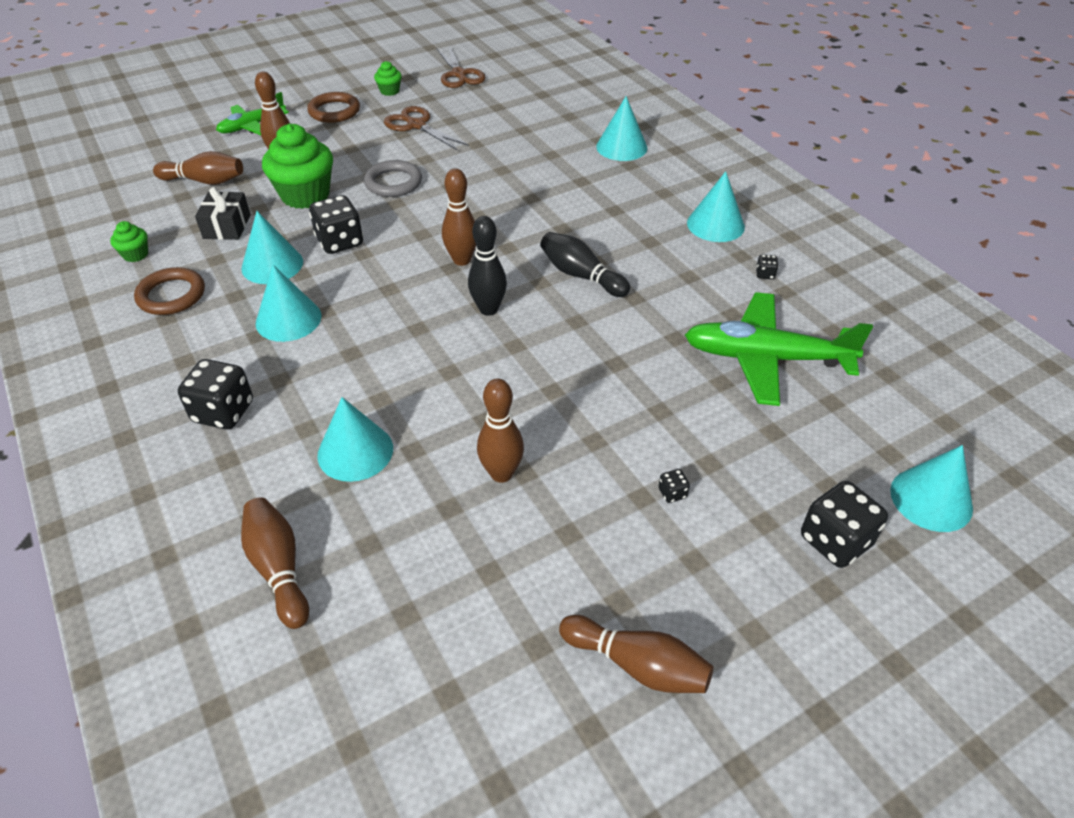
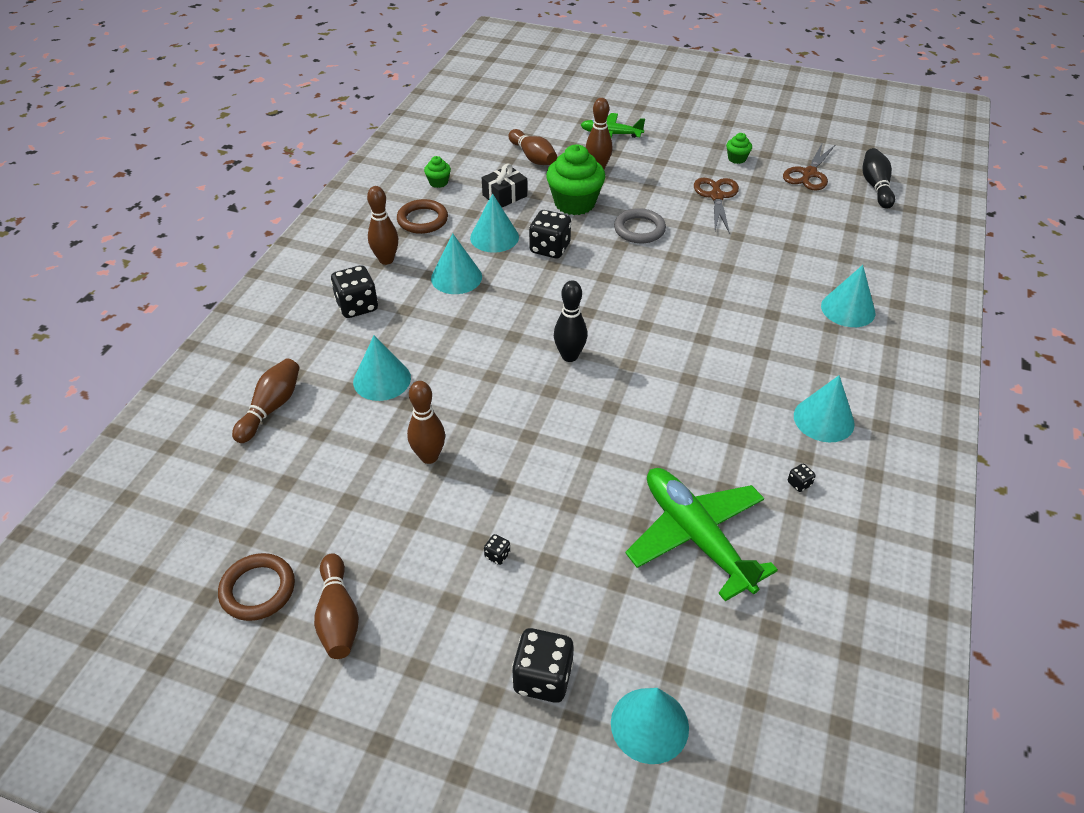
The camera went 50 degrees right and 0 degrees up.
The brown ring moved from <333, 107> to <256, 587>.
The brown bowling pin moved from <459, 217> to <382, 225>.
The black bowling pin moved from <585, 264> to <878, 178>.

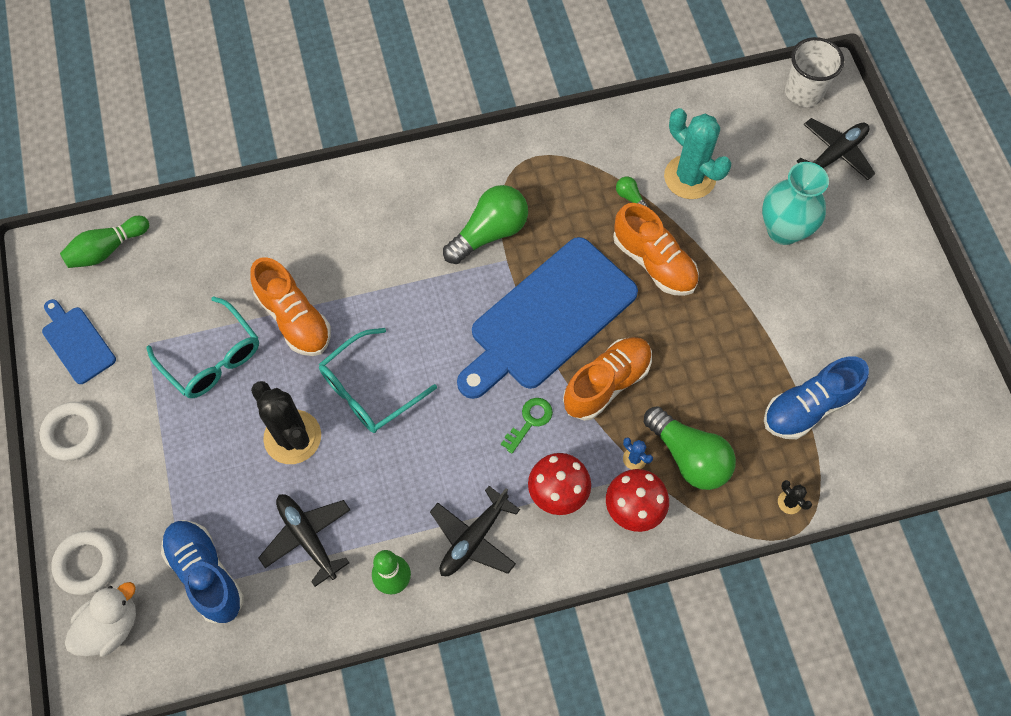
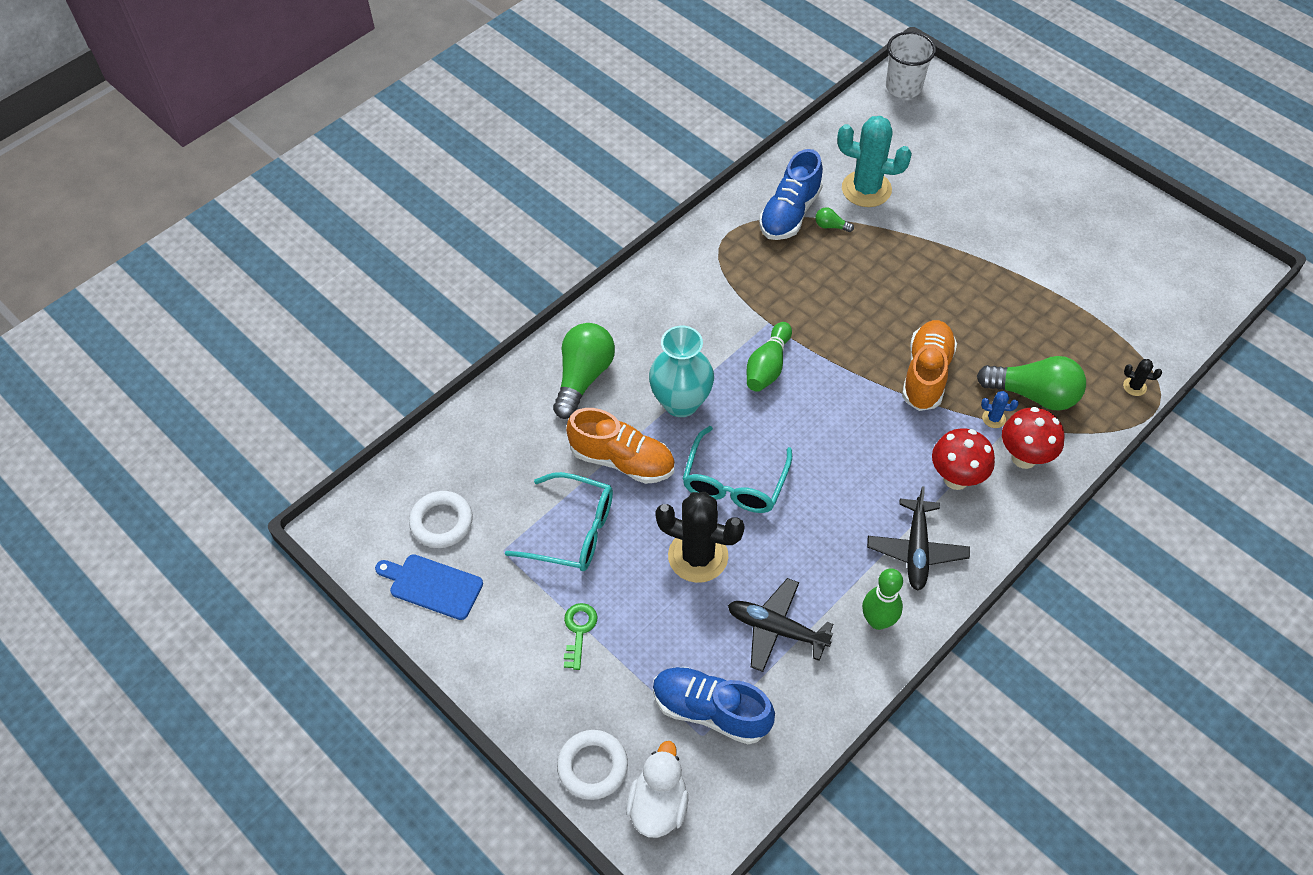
The camera went 30 degrees left and 10 degrees down.
The white ring moved from <71, 431> to <441, 519>.
The green light bulb moved from <485, 224> to <584, 371>.
The green key moved from <527, 425> to <581, 636>.
The turquoise vase moved from <795, 203> to <681, 371>.
The green bowling pin moved from <104, 242> to <769, 357>.
The blue shoe moved from <816, 397> to <791, 194>.
The blue cutting board at <547, 318> disappeared.
The orange shoe at <656, 249> disappeared.
The black plane at <836, 149> disappeared.

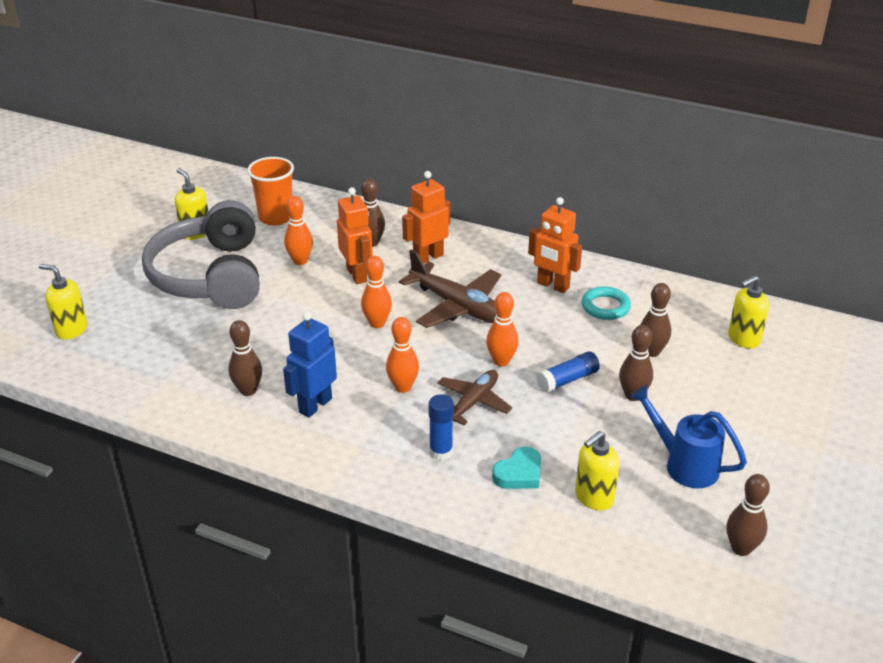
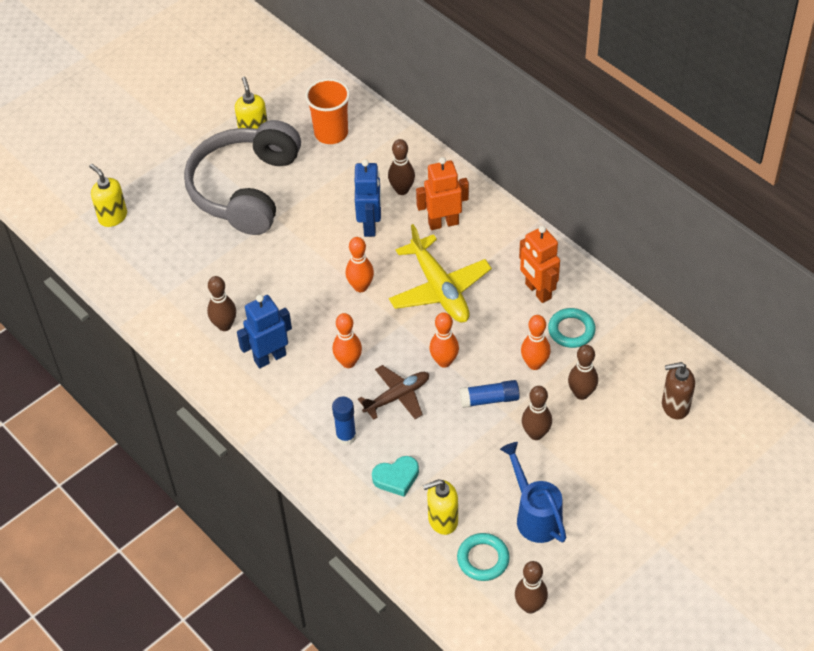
The camera went 25 degrees right and 15 degrees up.
The orange robot at <355, 235> became the blue robot at <368, 198>.
The brown plane at <450, 289> became the yellow plane at <440, 273>.
The turquoise ring at <483, 557> appeared.
The orange bowling pin moved from <298, 230> to <536, 342>.
The yellow soap dispenser at <748, 311> became the brown soap dispenser at <678, 390>.

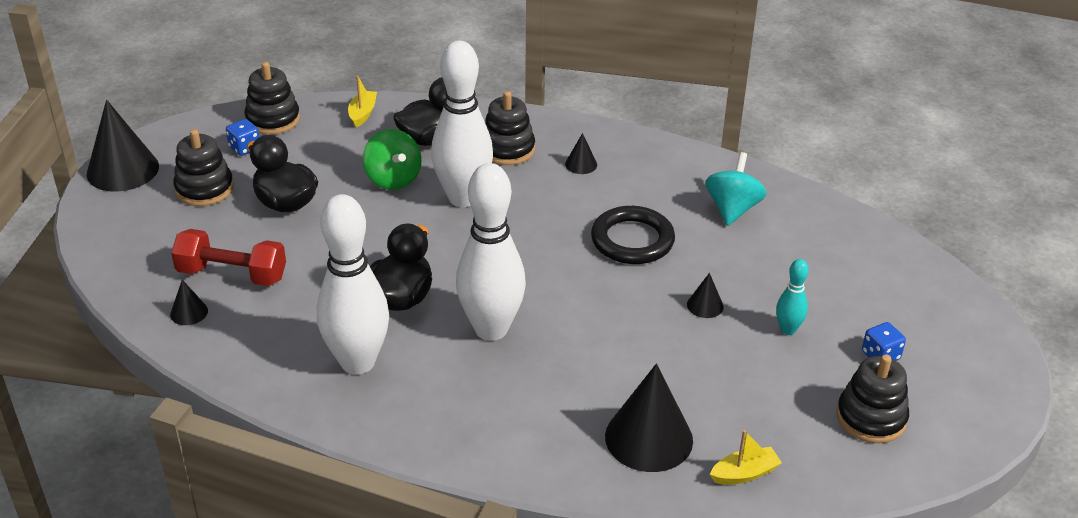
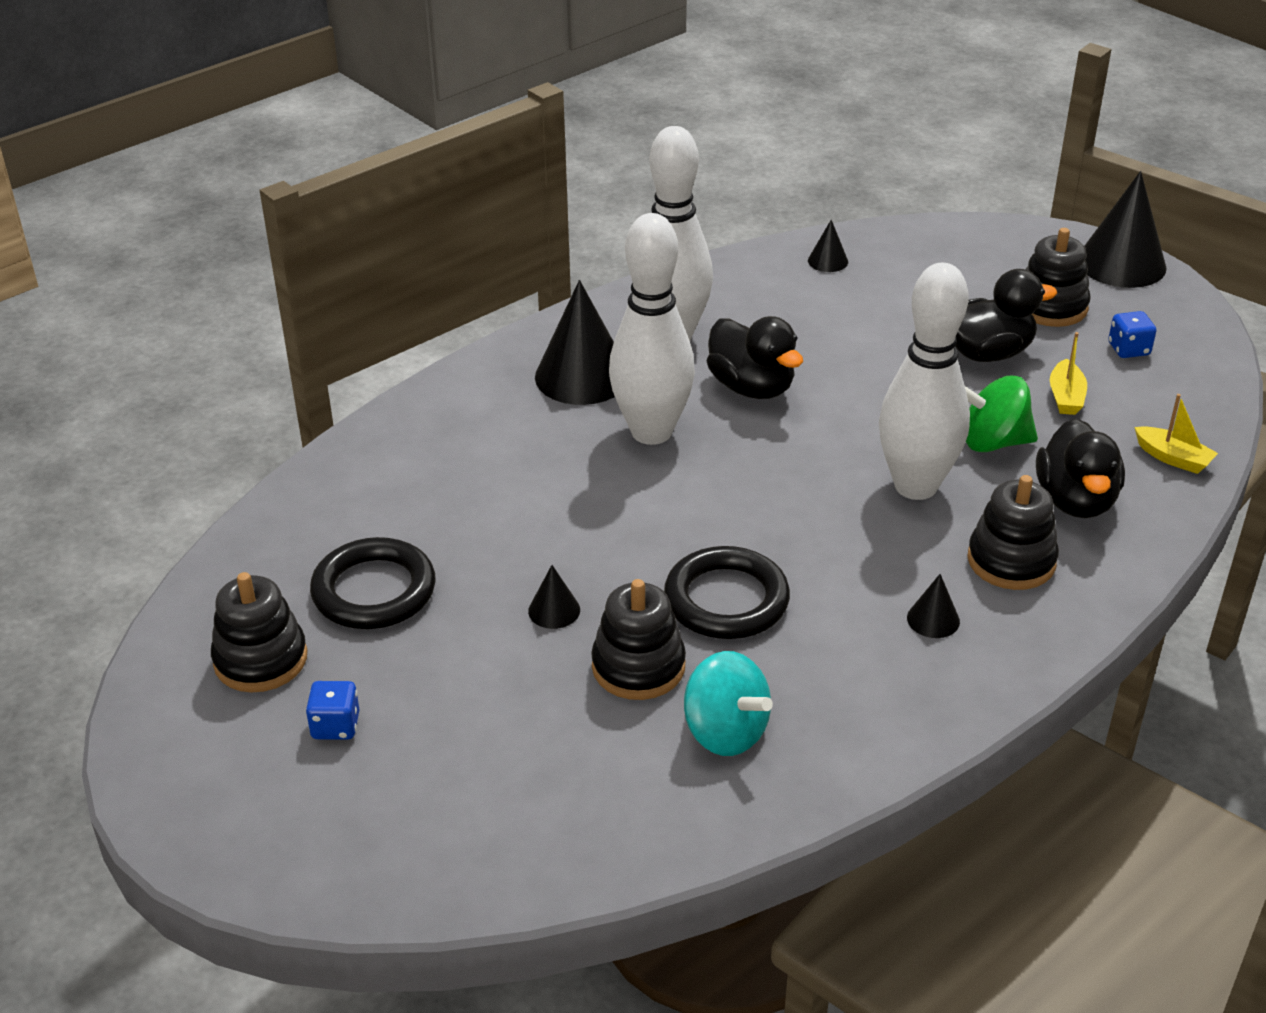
The camera went 120 degrees right and 0 degrees up.
The black ring at <373, 583> appeared.
The black cone moved from <649, 418> to <575, 342>.
The black stacking toy moved from <272, 98> to <638, 639>.
The yellow boat moved from <746, 457> to <1068, 373>.
The red dumbbell at <228, 257> disappeared.
The turquoise bowling pin at <792, 297> disappeared.

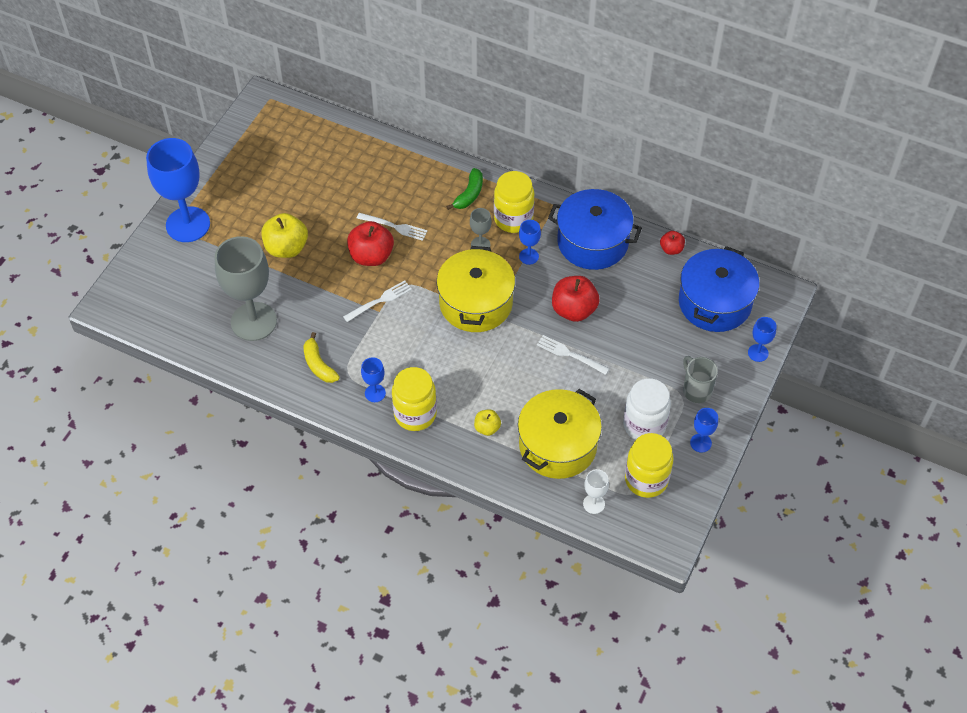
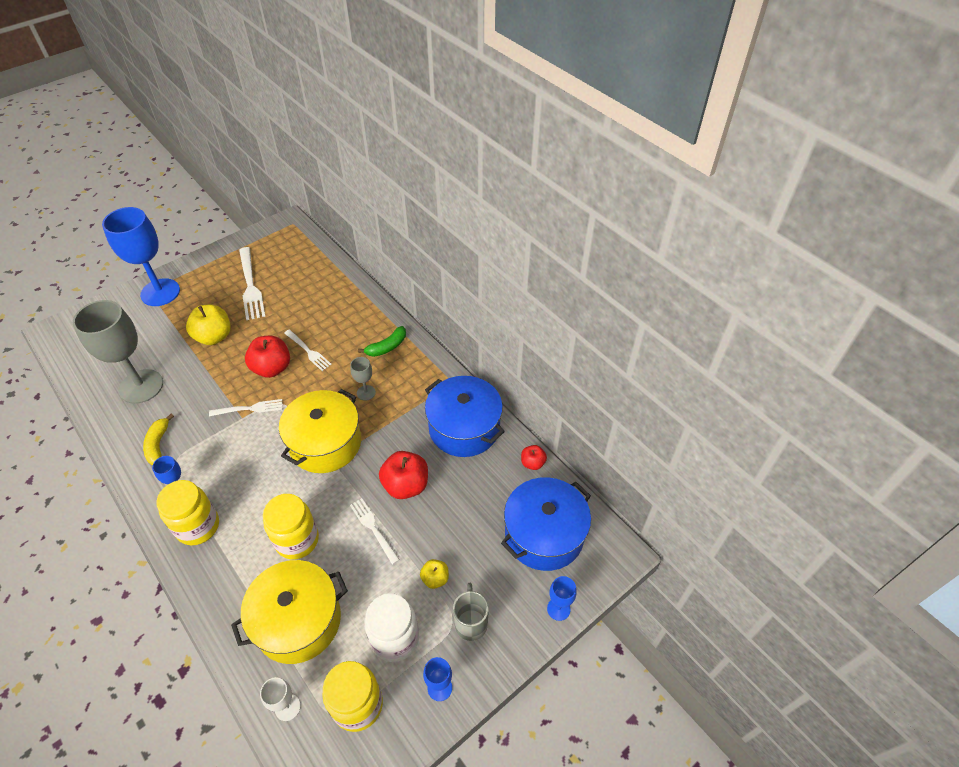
The camera went 25 degrees right and 5 degrees down.
The white fork at <252, 283> appeared.
The yellow jar moved from <514, 202> to <291, 526>.
The yellow apple moved from <487, 422> to <434, 574>.
The blue goblet at <530, 242> disappeared.

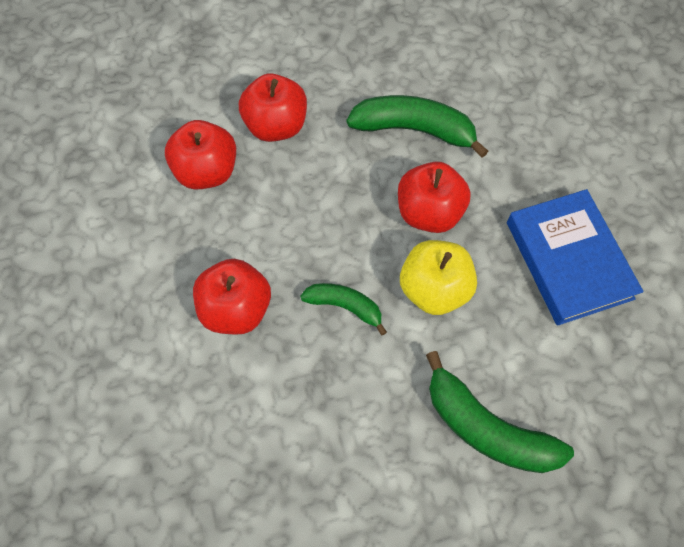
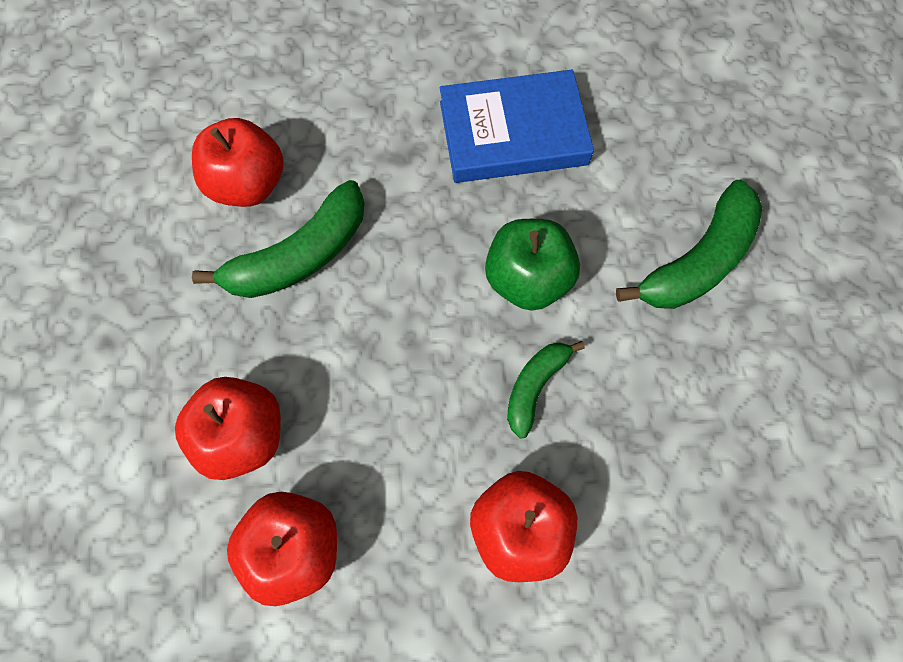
The camera went 80 degrees left and 5 degrees up.
The red apple moved from <434, 197> to <238, 162>.
The green banana at <417, 126> turned 150 degrees counterclockwise.
The yellow apple at <438, 277> became the green apple at <532, 265>.

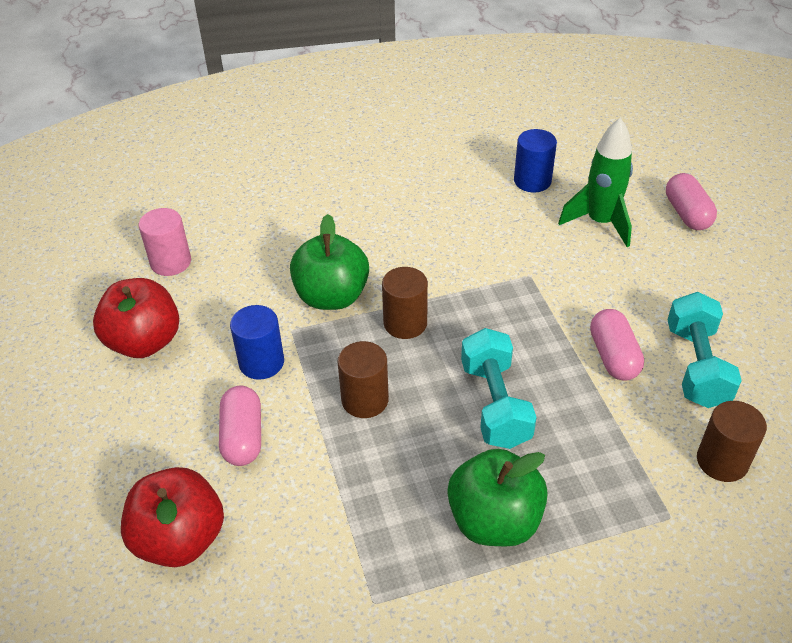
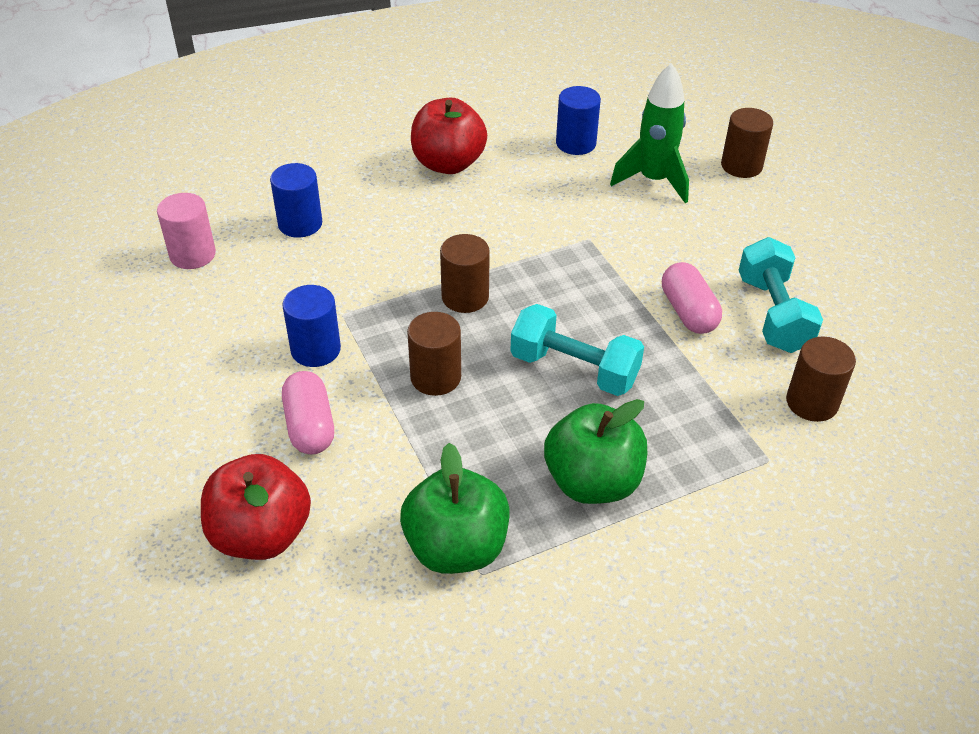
The camera went 10 degrees left and 0 degrees up.
The blue cylinder at <296, 200> appeared.
The green apple moved from <329, 262> to <454, 508>.
The red apple moved from <136, 318> to <449, 136>.
The turquoise dumbbell at <499, 388> turned 45 degrees counterclockwise.
The pink capsule at <691, 201> was replaced by the brown cylinder at <747, 143>.

